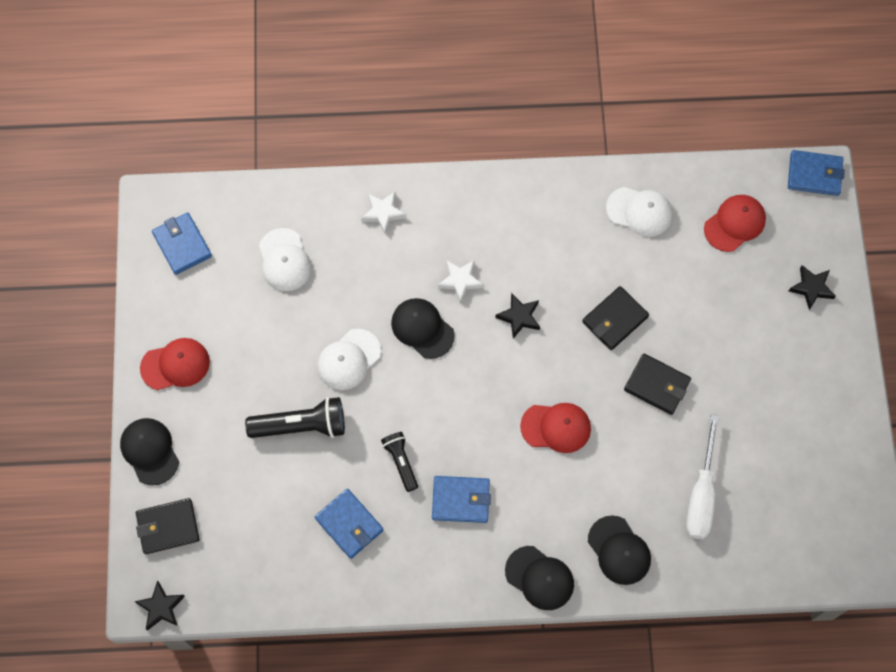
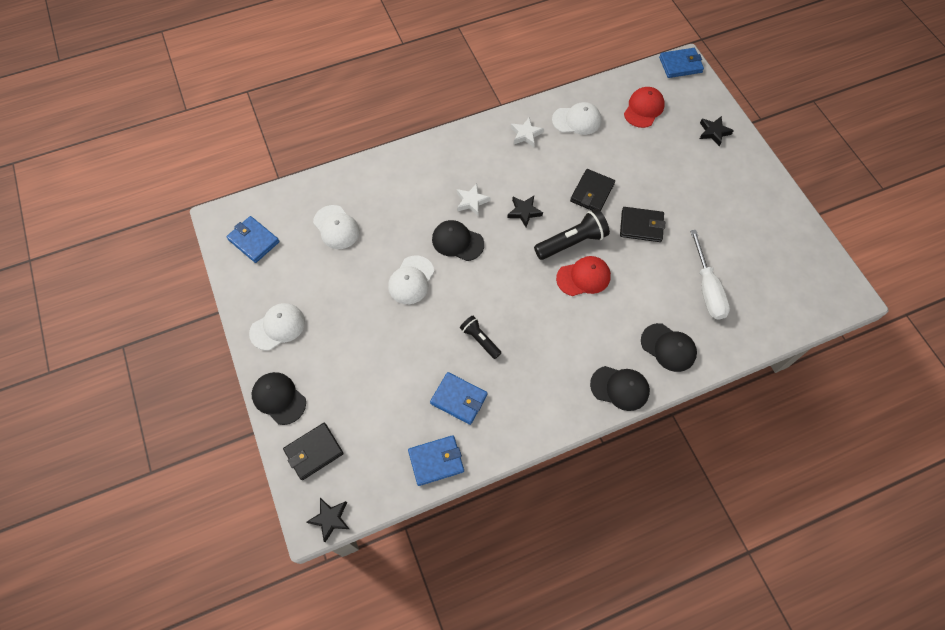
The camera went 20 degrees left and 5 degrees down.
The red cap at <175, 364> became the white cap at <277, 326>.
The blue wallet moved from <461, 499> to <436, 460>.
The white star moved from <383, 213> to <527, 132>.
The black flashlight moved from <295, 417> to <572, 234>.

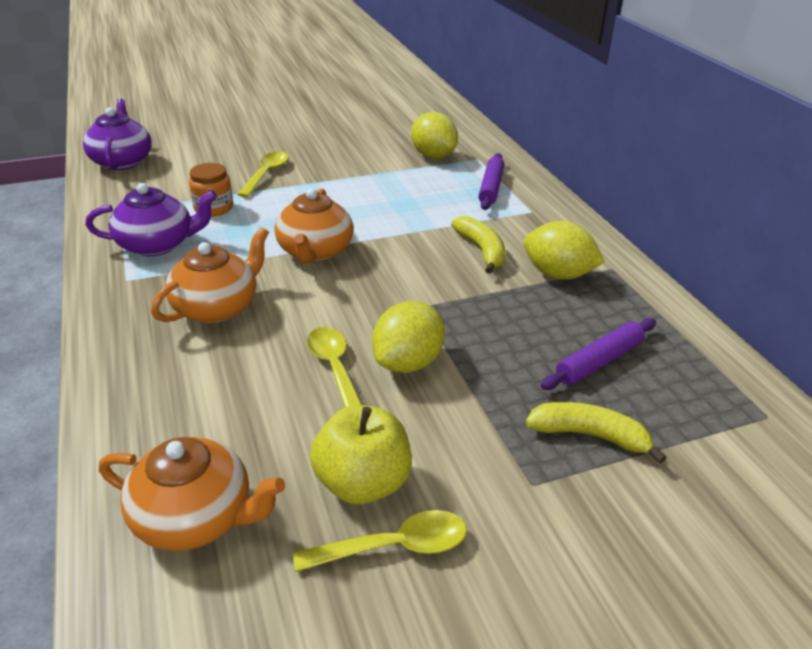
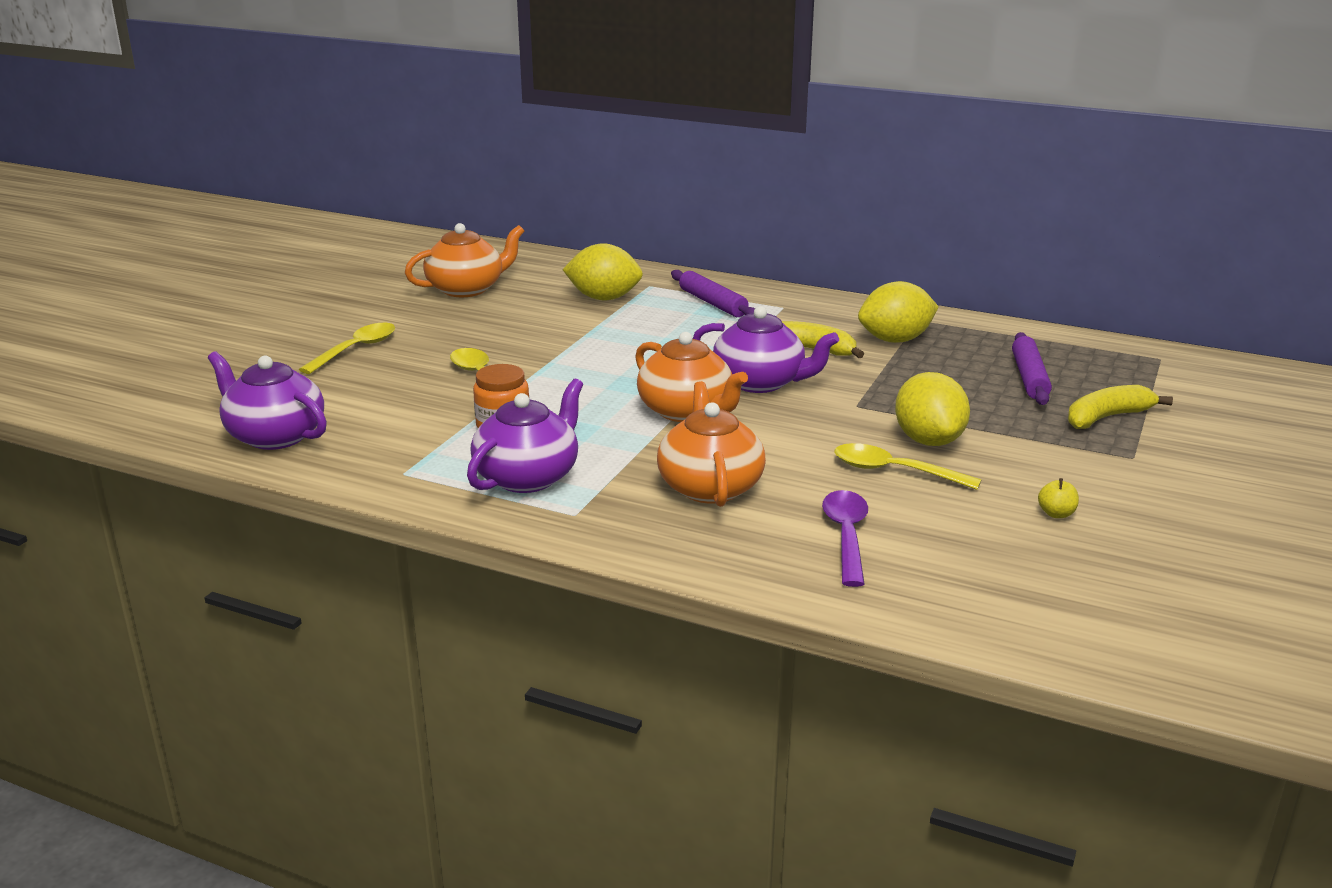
The camera went 45 degrees left and 10 degrees down.
The yellow spoon moved from <380, 541> to <347, 348>.
The orange teapot moved from <192, 494> to <464, 260>.
The purple teapot at <766, 349> appeared.
The purple spoon at <845, 538> appeared.
The yellow apple at <360, 455> changed to 0.41 times the size.

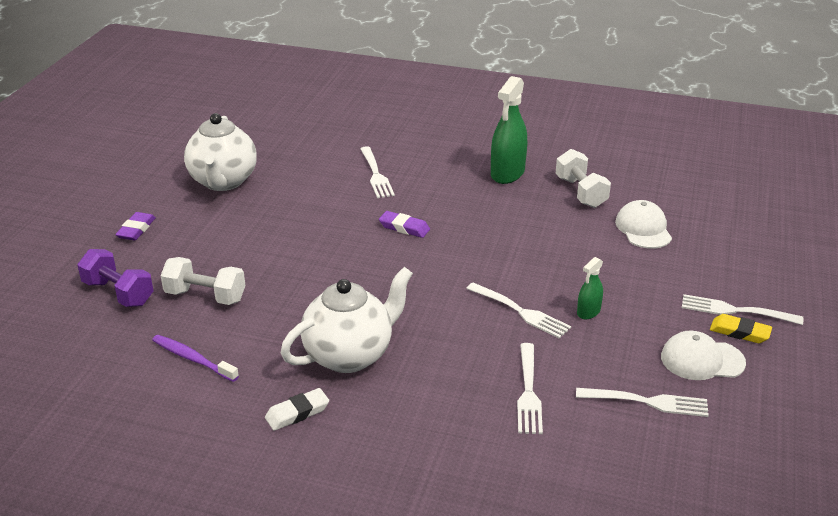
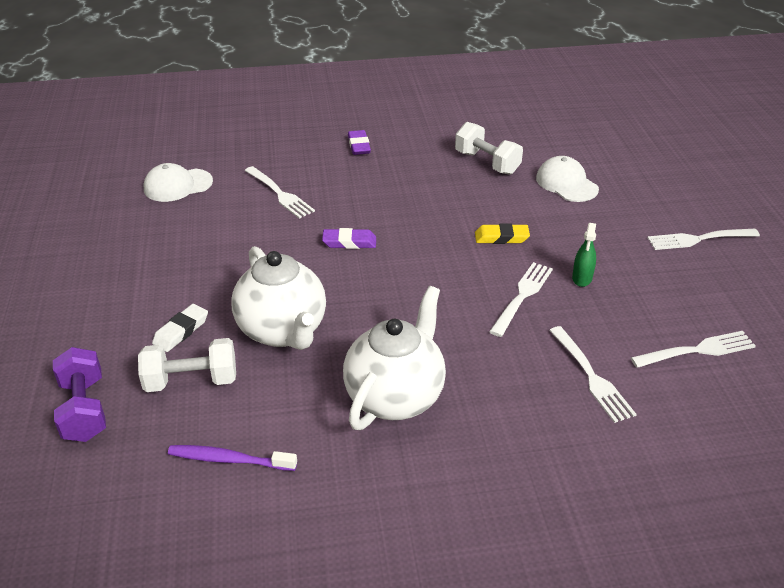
The camera went 25 degrees left and 5 degrees up.
The purple dumbbell at <115, 278> turned 60 degrees clockwise.
The white cap moved from <703, 355> to <178, 182>.
The white eraser moved from <297, 409> to <180, 328>.
The white teapot moved from <220, 152> to <279, 298>.
The purple eraser moved from <135, 226> to <359, 142>.
The yellow eraser moved from <741, 328> to <502, 233>.
The white fork at <518, 311> turned 75 degrees counterclockwise.
The green spray bottle at <509, 130> disappeared.

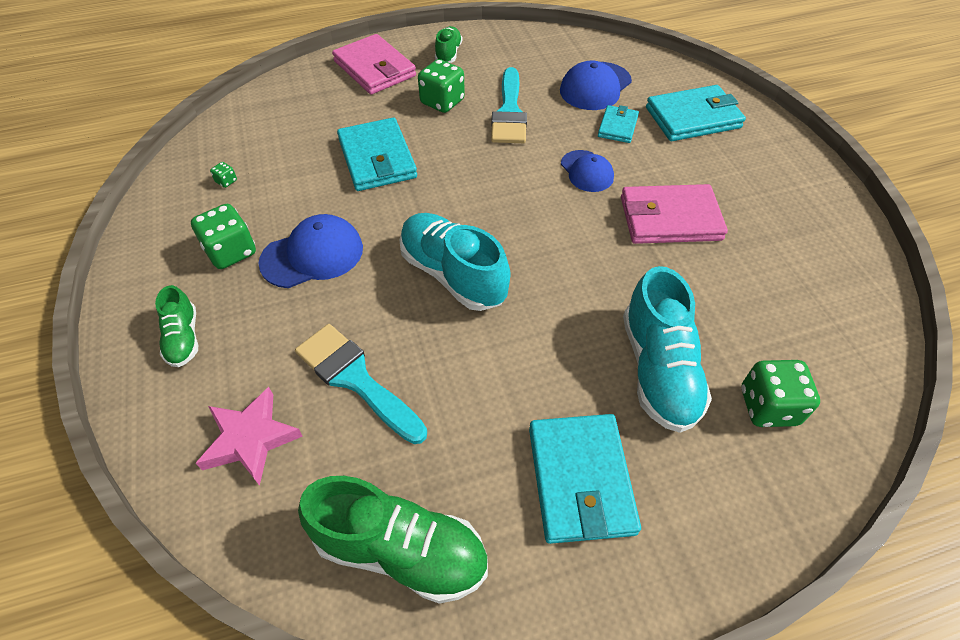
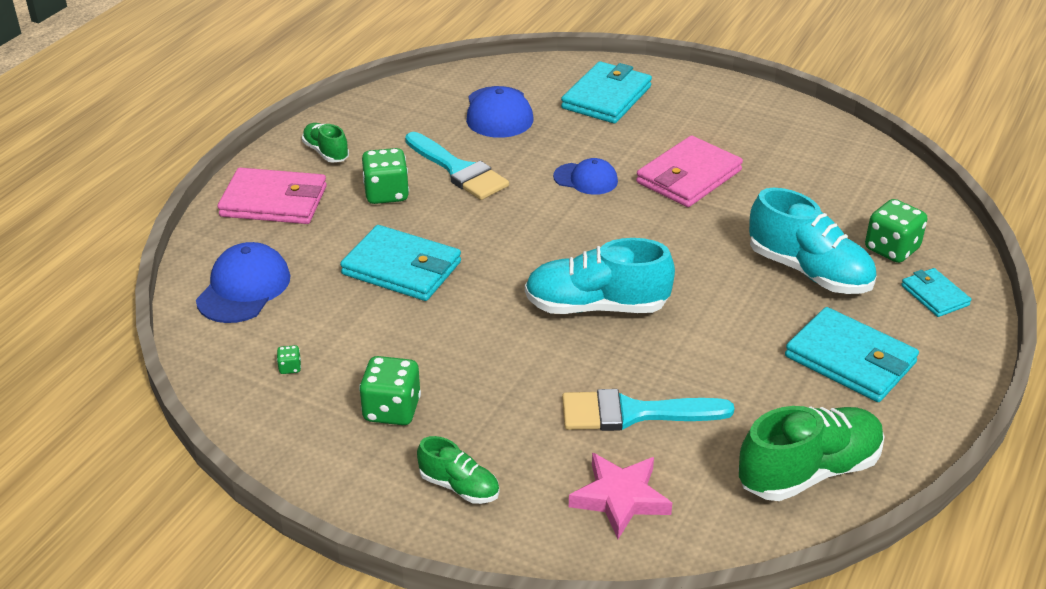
The camera went 45 degrees left and 15 degrees down.
The blue cap moved from <310, 251> to <243, 282>.
The turquoise wallet moved from <618, 124> to <936, 292>.

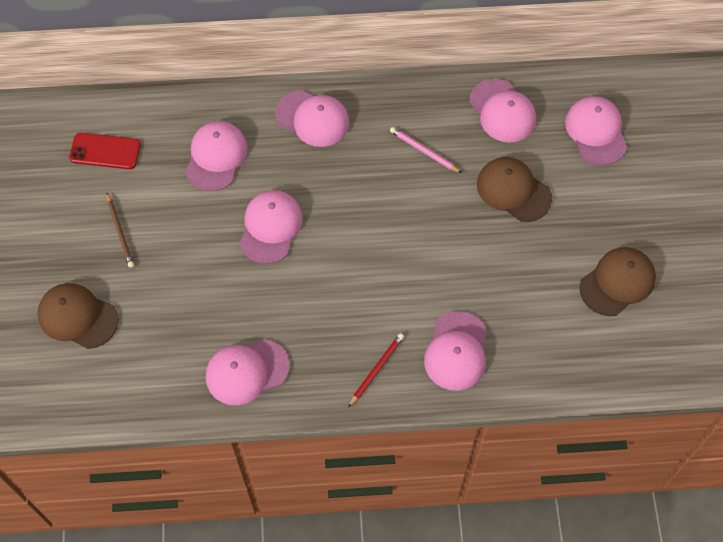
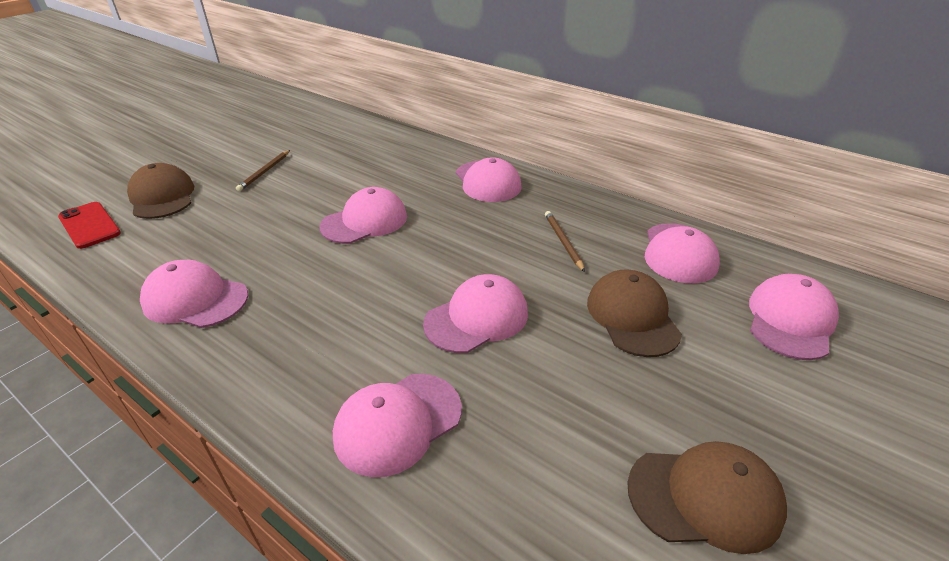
The camera went 40 degrees right and 25 degrees down.
The red phone moved from <105, 151> to <89, 225>.
The pink cap moved from <216, 156> to <475, 313>.
The pink pencil at <426, 150> became the brown pencil at <565, 241>.
The red pencil at <376, 370> disappeared.

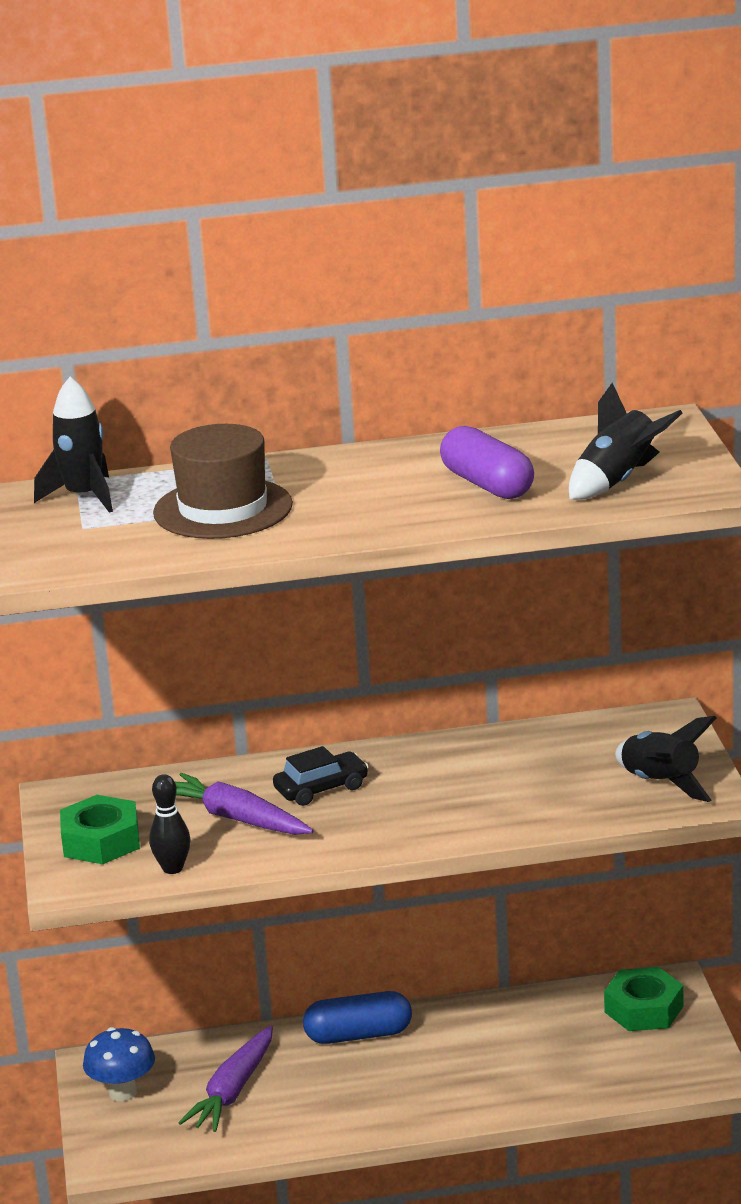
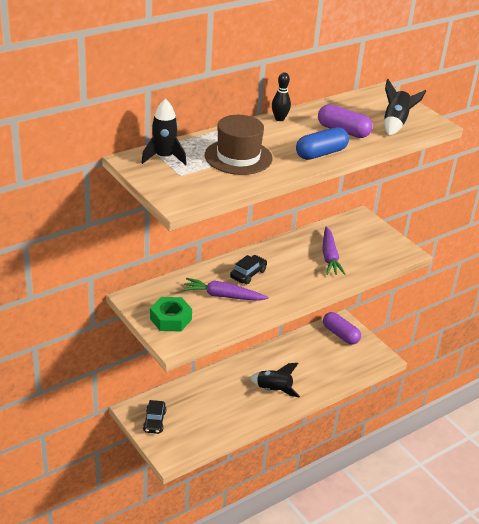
The camera went 30 degrees left and 10 degrees up.
The blue mushroom at <119, 1064> was replaced by the black car at <154, 417>.
The black rocket moved from <666, 759> to <275, 380>.
The black bowling pin moved from <169, 824> to <281, 96>.
The blue capsule moved from <357, 1017> to <322, 143>.
The purple carrot moved from <225, 1078> to <334, 251>.
The green nut at <643, 999> was replaced by the purple capsule at <342, 328>.

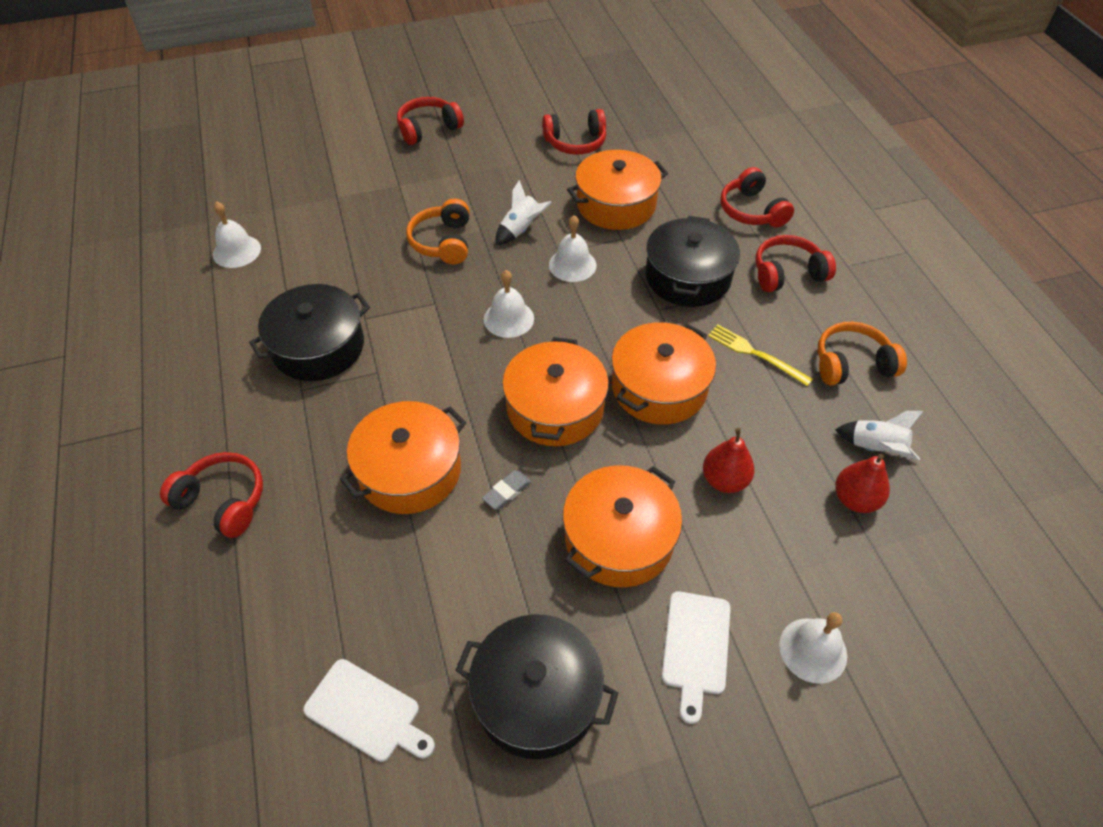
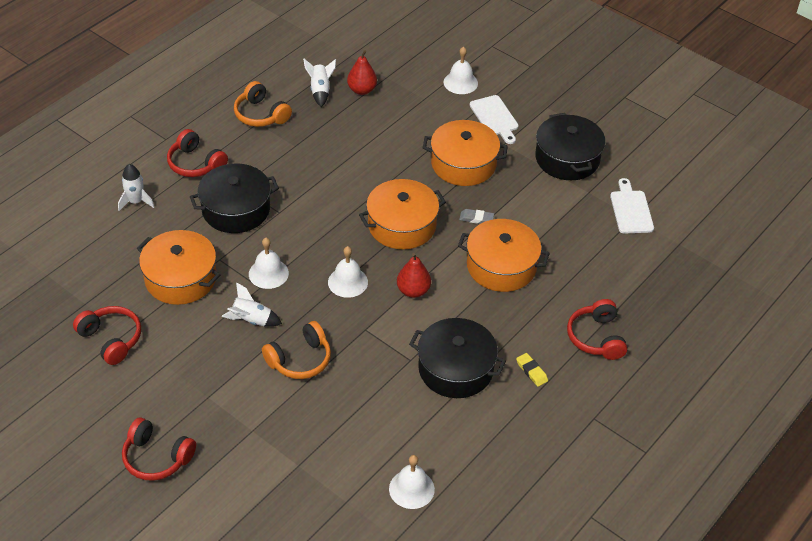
The camera went 125 degrees left and 5 degrees down.
The red headphones at <757, 197> was replaced by the white rocket at <136, 187>.
The red pear moved from <729, 460> to <414, 275>.
The white cutting board at <696, 657> turned 90 degrees clockwise.
The yellow eraser at <532, 370> appeared.
The orange pot at <663, 373> disappeared.
The yellow fork at <760, 355> disappeared.

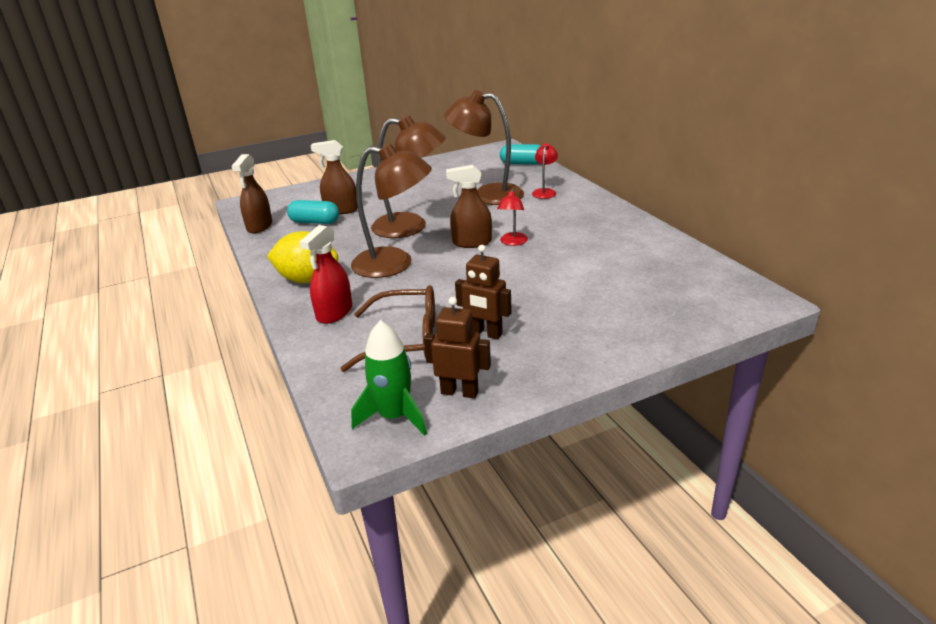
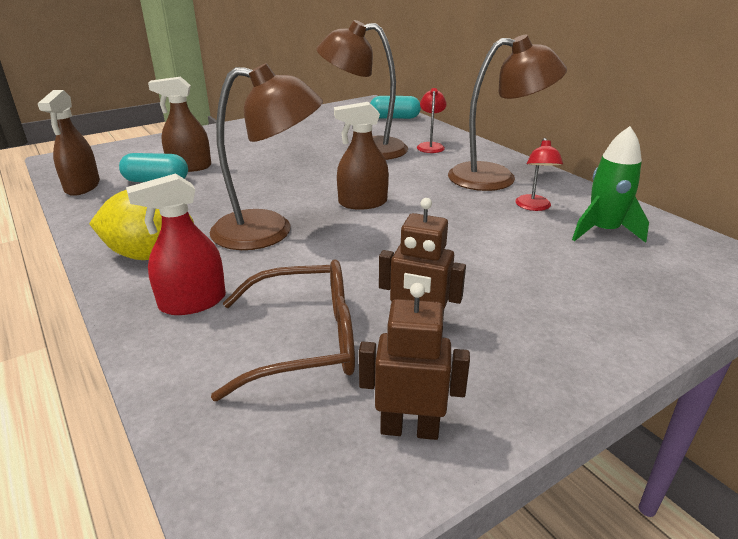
The camera went 10 degrees left and 0 degrees up.
The red spray bottle at <326, 274> turned 45 degrees clockwise.
The brown lamp moved from <408, 176> to <507, 112>.
The red lamp moved from <512, 217> to <539, 174>.
The green rocket moved from <389, 378> to <610, 184>.

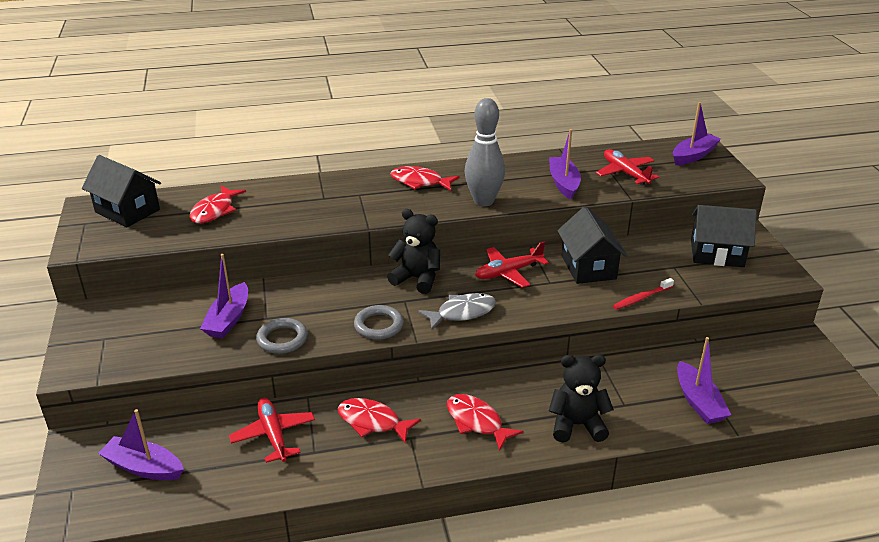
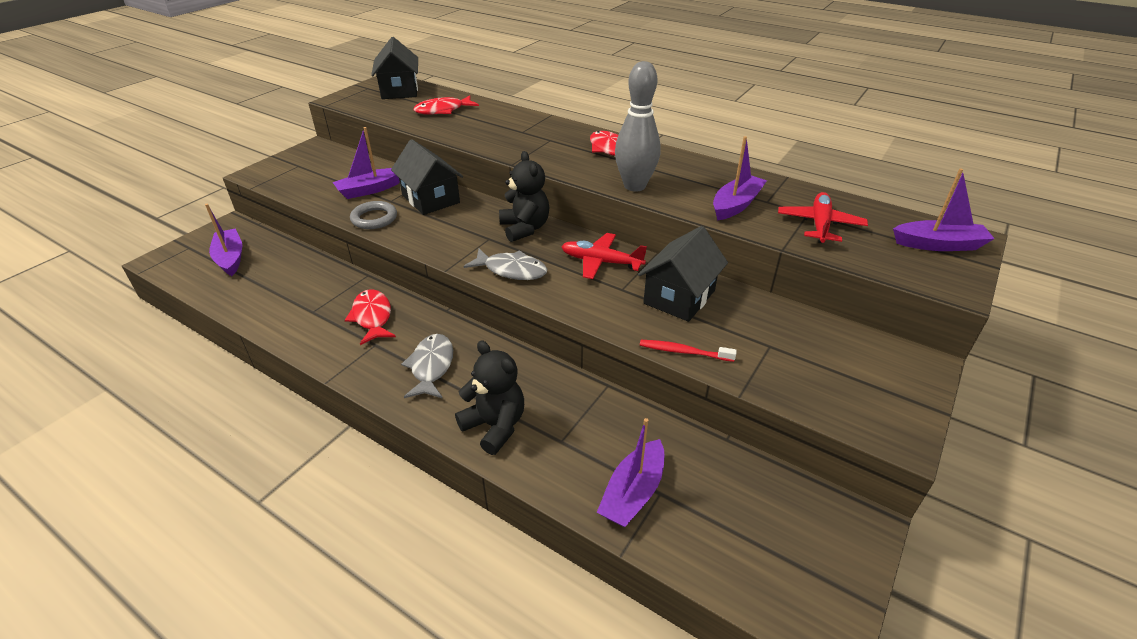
The camera went 45 degrees right and 5 degrees up.
The black house moved from <724, 236> to <427, 177>.
The red fish at <485, 422> became the grey fish at <427, 366>.
The red plane at <272, 430> disappeared.
The grey ring at <378, 322> disappeared.

